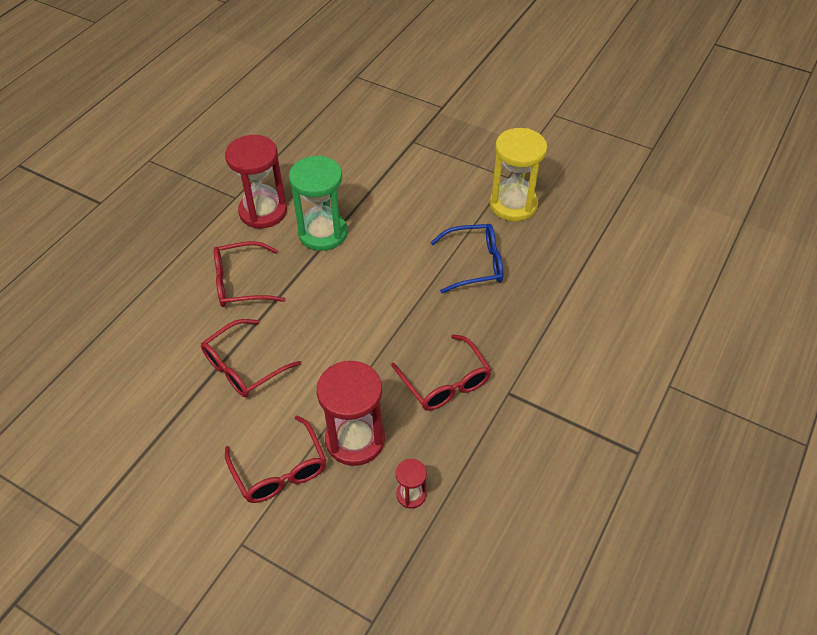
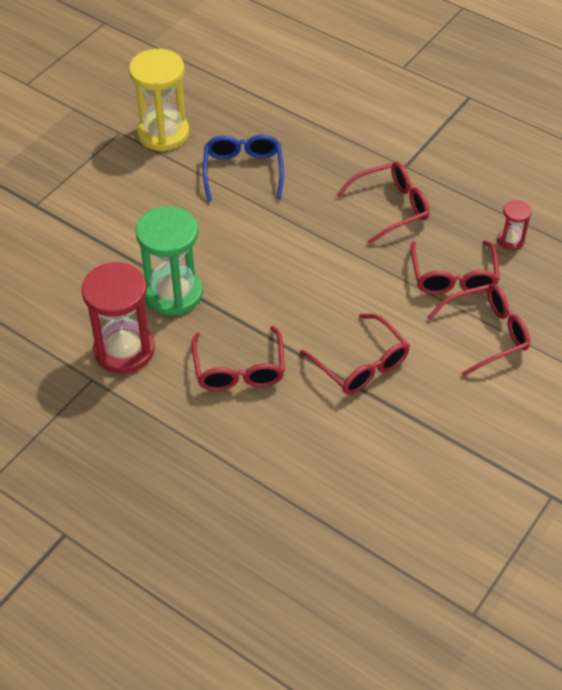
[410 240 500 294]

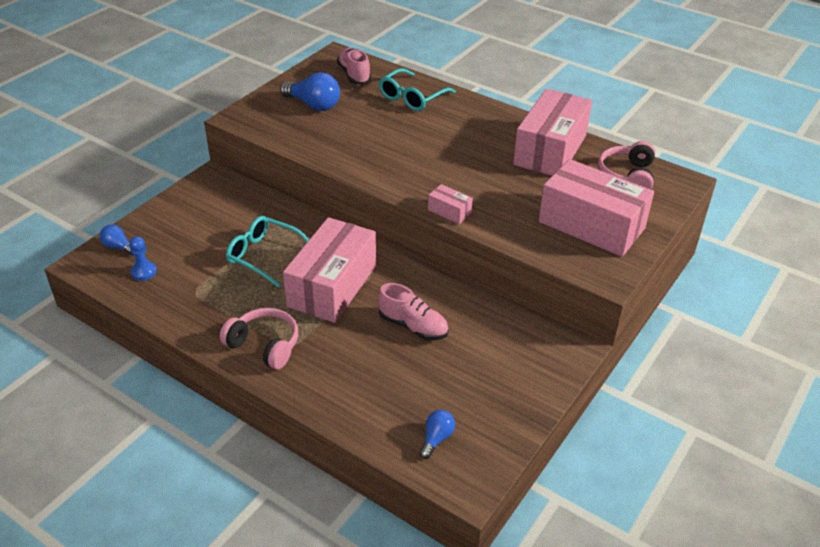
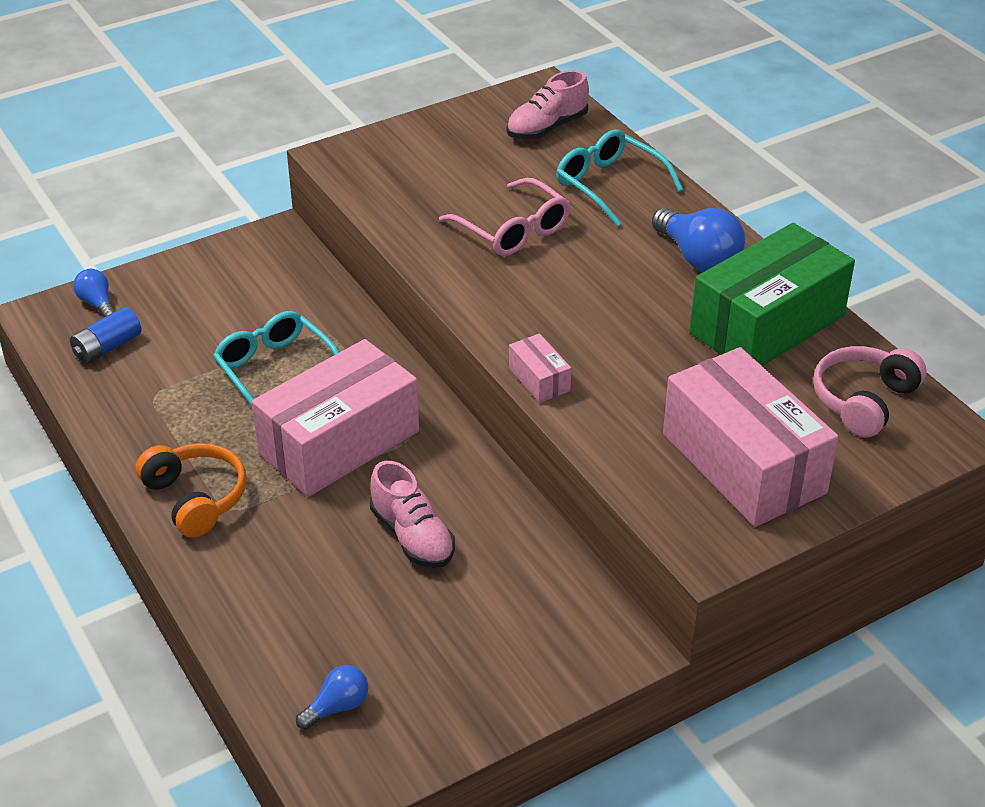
[507 70 589 139]
[556 130 683 227]
[652 208 745 272]
[690 223 855 366]
[70 307 142 364]
[136 443 247 538]
[439 178 570 256]

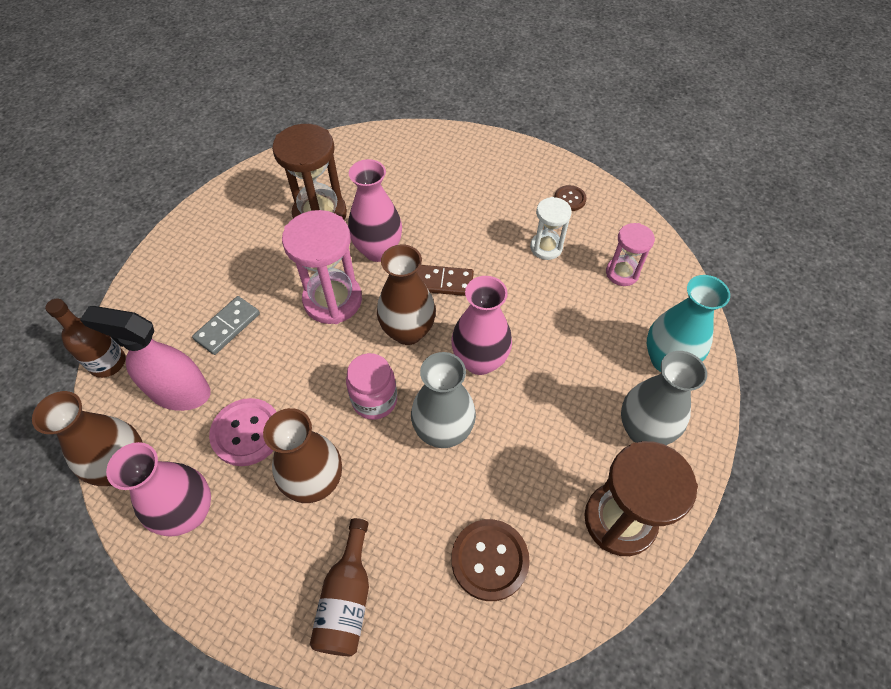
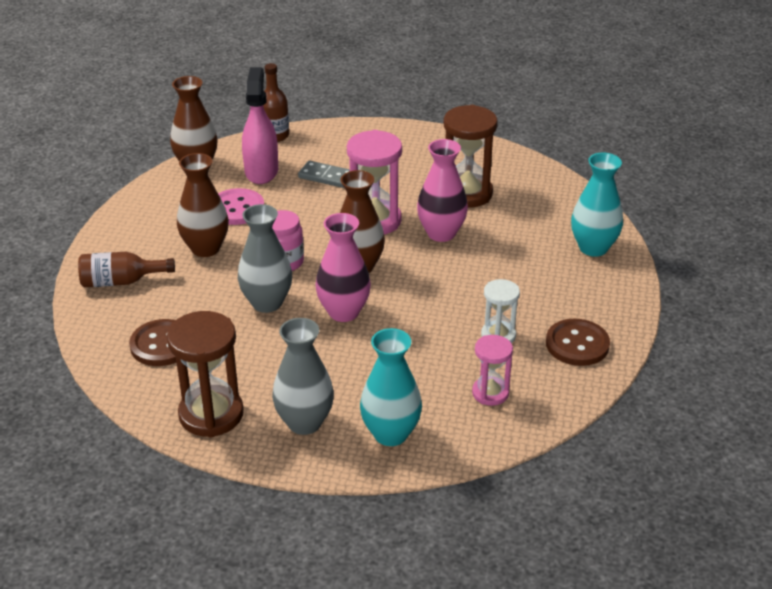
[546 319 610 366]
[416 265 474 296] (first image)
[106 442 211 537] (first image)
[571 152 623 257]

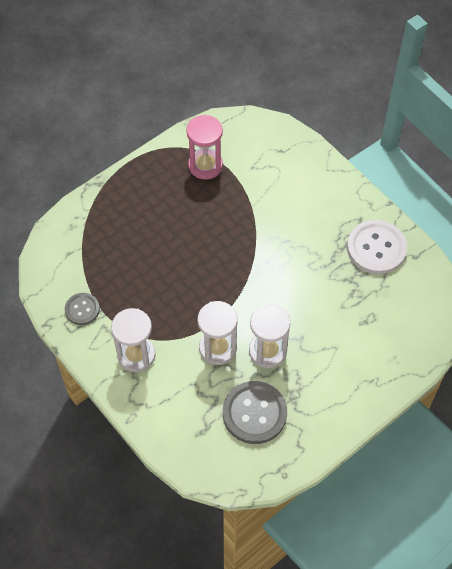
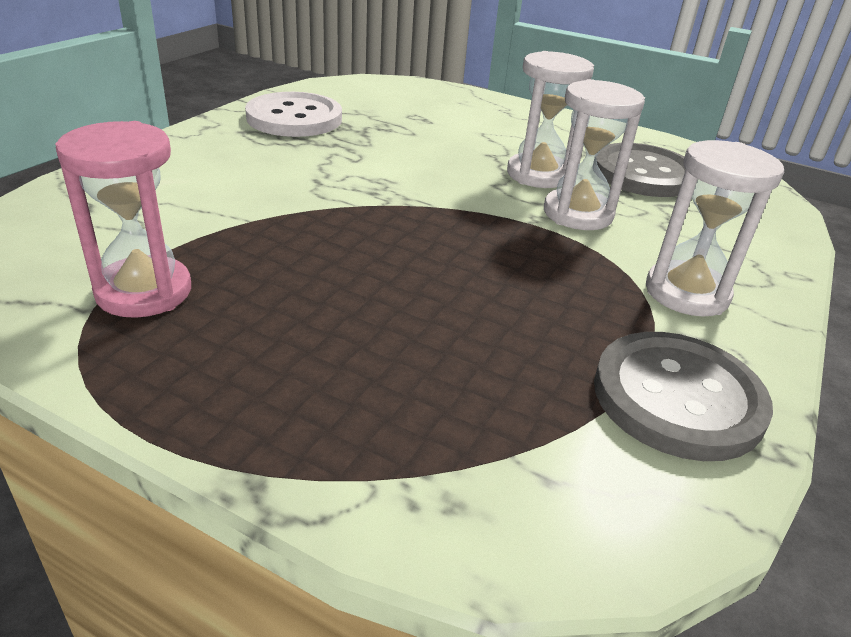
[594 332 773 461]

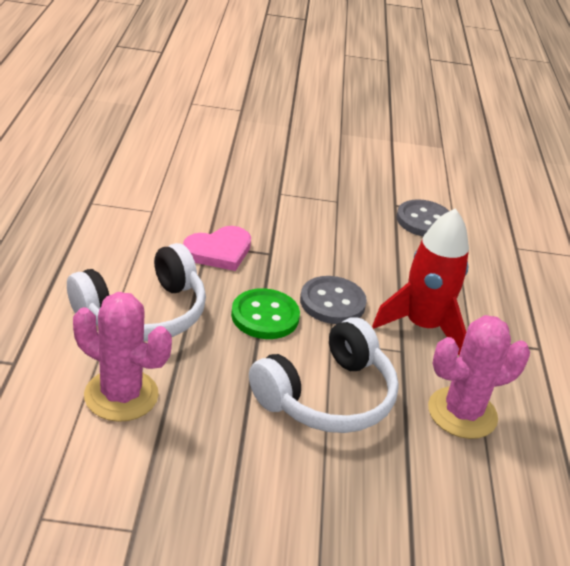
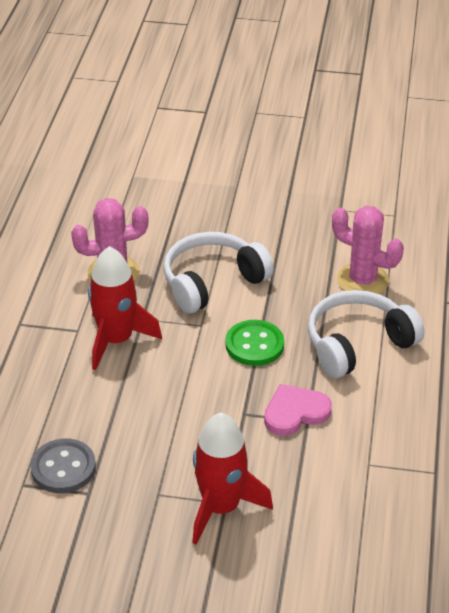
[300 276 367 324] (first image)
[193 413 273 544]

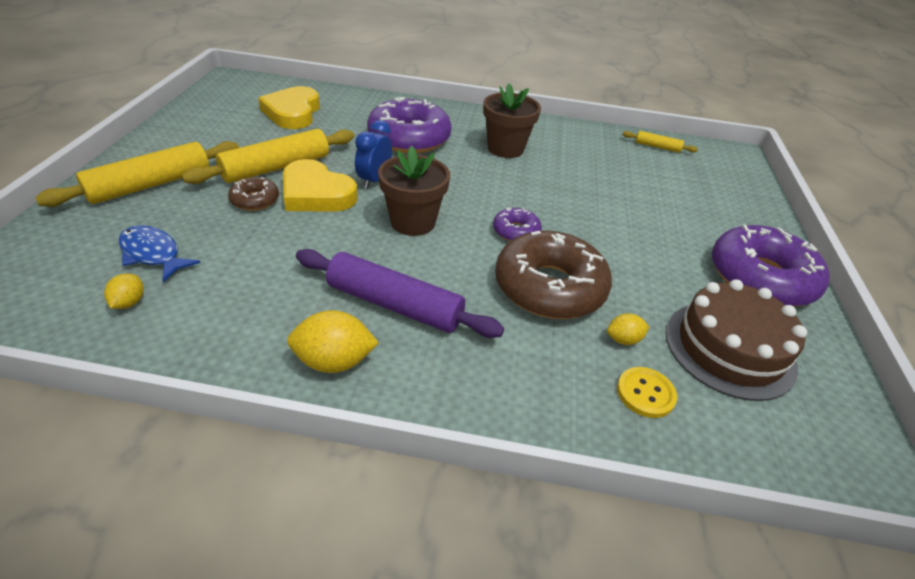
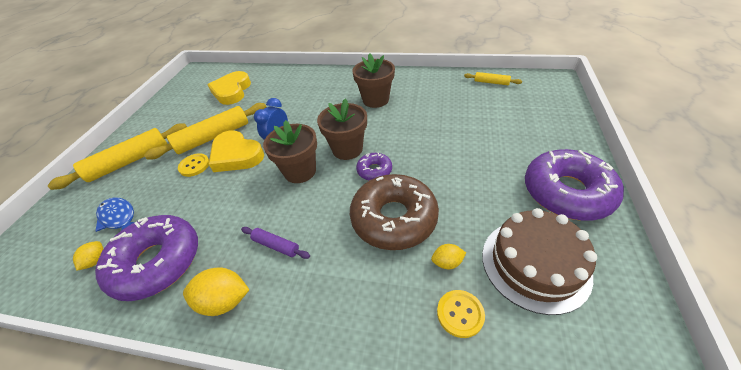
[95 215 198 301]
[178 153 209 177]
[241 227 310 259]
[317 98 367 160]

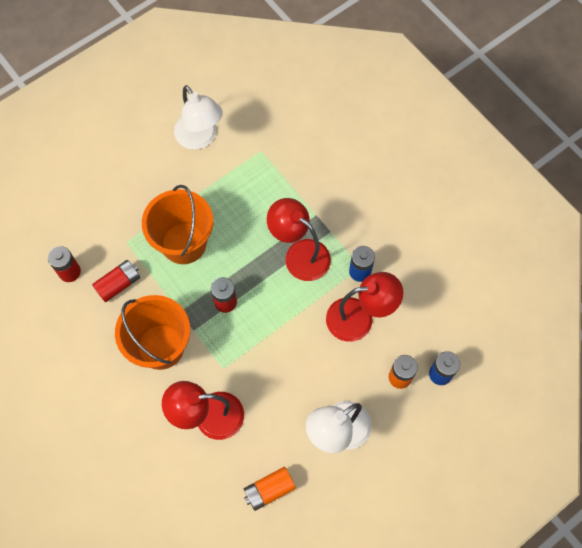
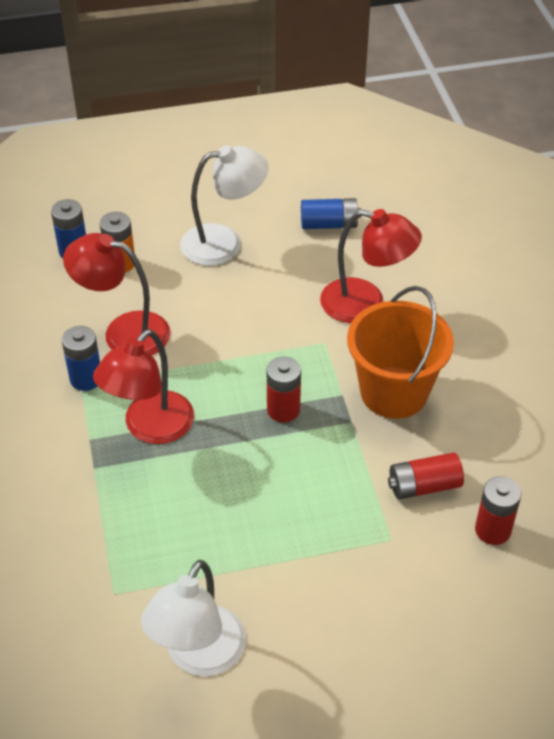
[141 560 246 676]
[142 185 213 264] (first image)
[93 329 194 444]
[301 198 361 229]

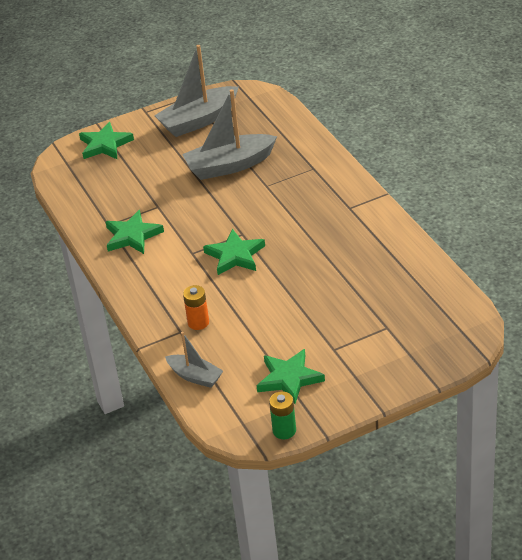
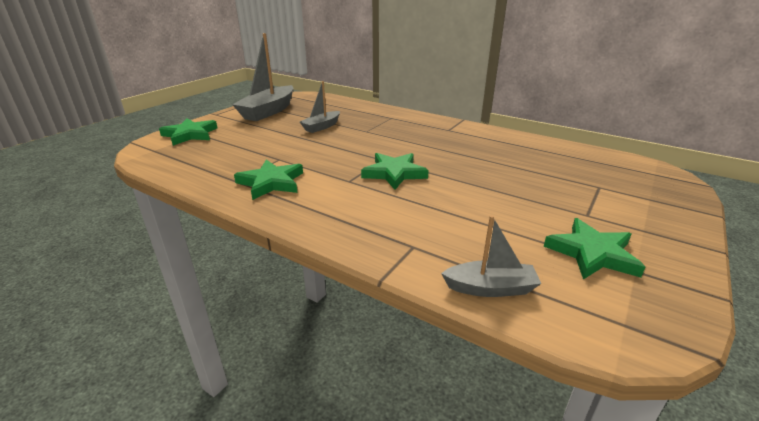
[300 81 340 133]
[183 285 209 330] (first image)
[269 391 296 439] (first image)

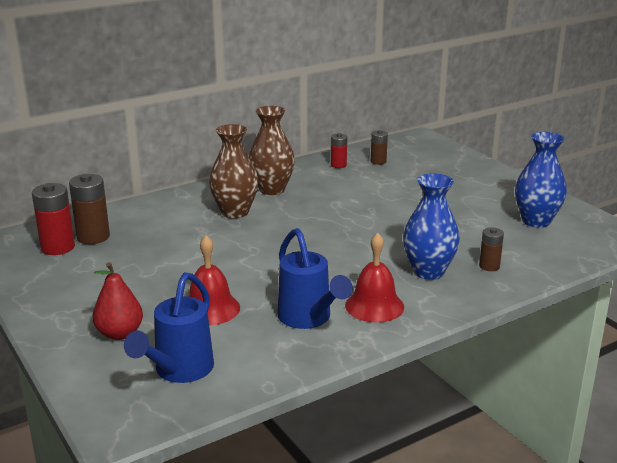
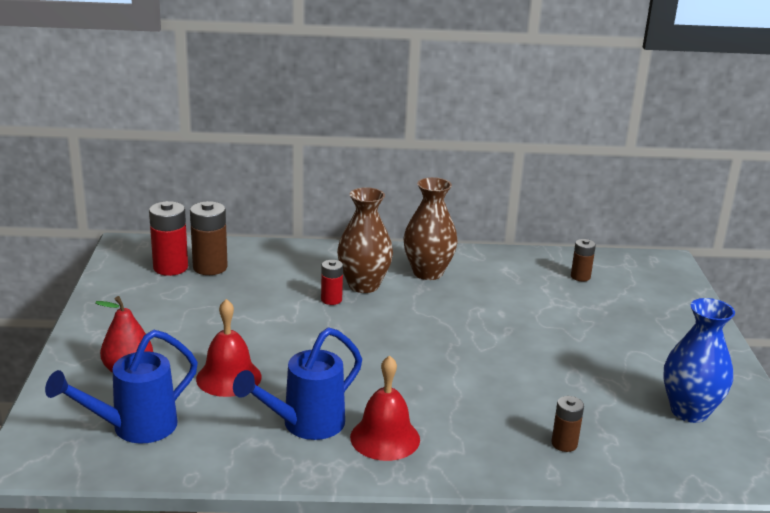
[321 260 343 305]
[403 173 460 280] (first image)
[233 327 362 440]

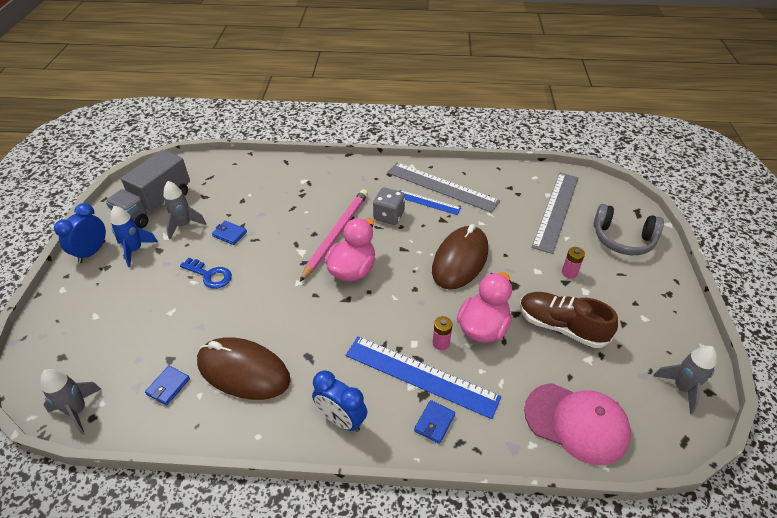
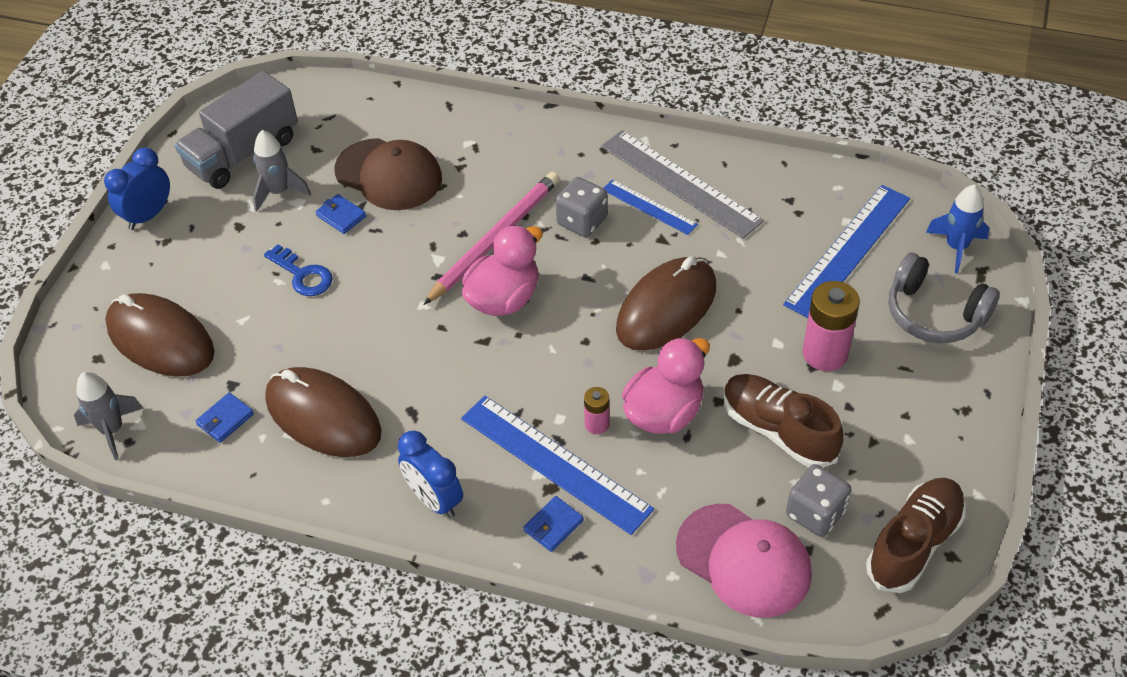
[783 185 910 318]
[926 184 989 273]
[803 281 860 371]
[866 478 966 593]
[334 138 442 210]
[105 293 215 377]
[786 464 852 537]

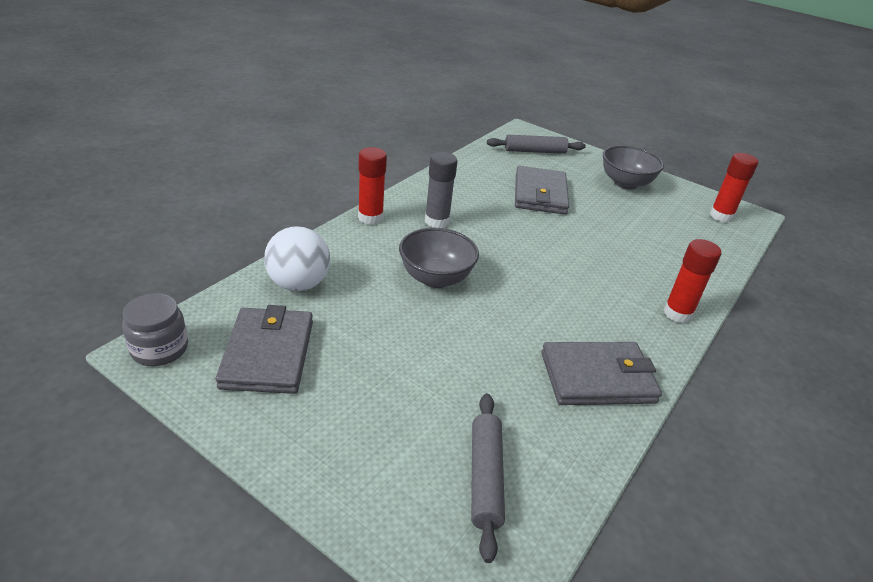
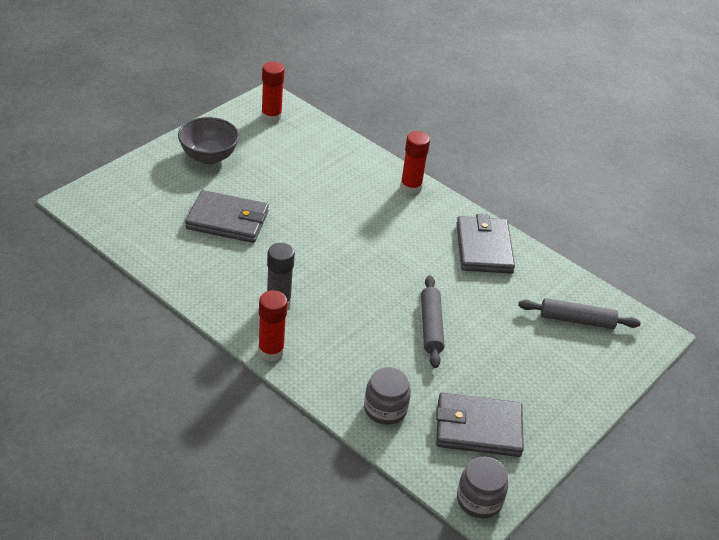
[421 275 444 368]
[364 367 411 425]
[399 228 479 288] (first image)

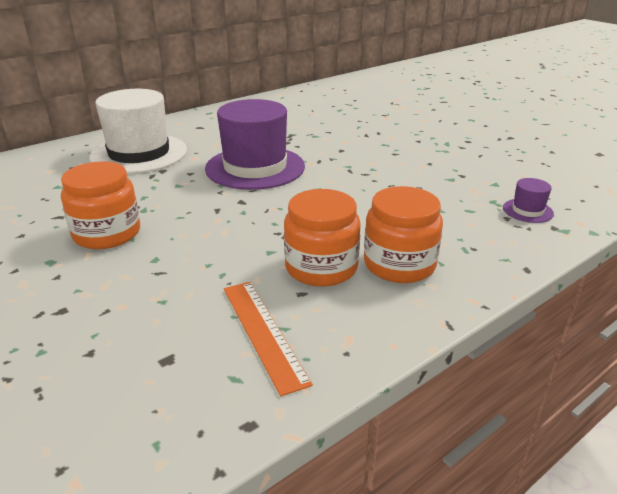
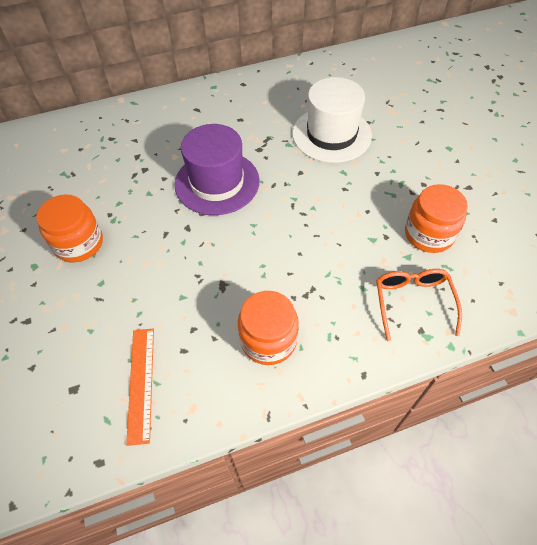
[292 77 372 163]
[376 269 462 341]
[405 184 468 253]

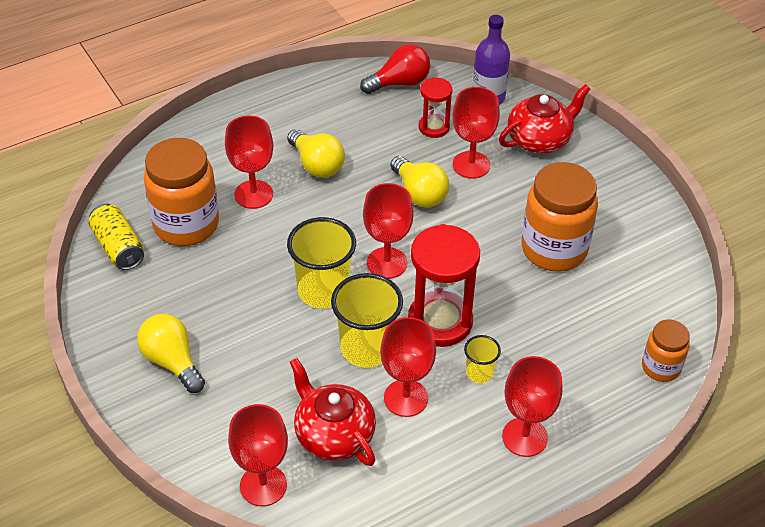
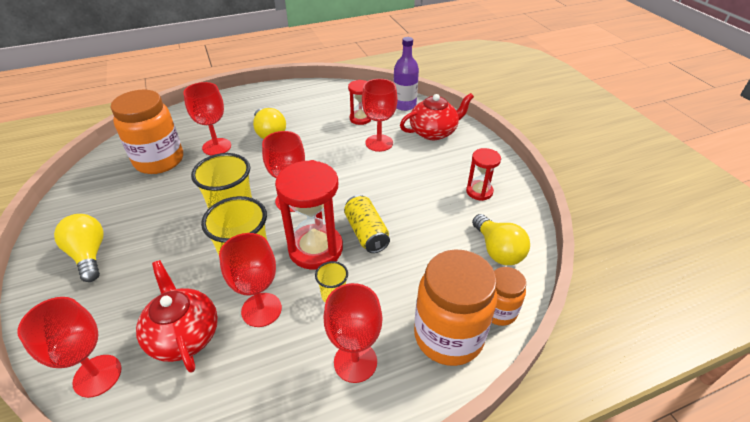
[360 44 430 94] (first image)
[472 214 530 265]
[414 249 497 366]
[344 195 390 253]
[466 148 501 201]

